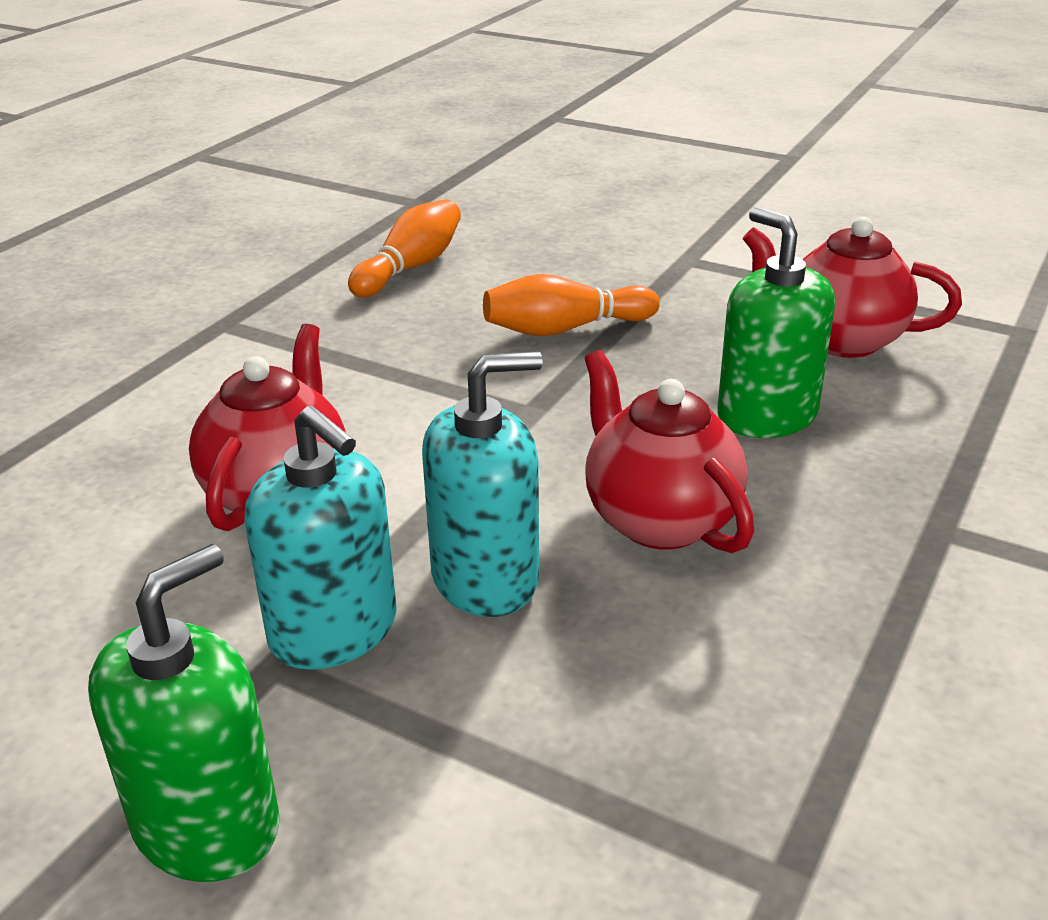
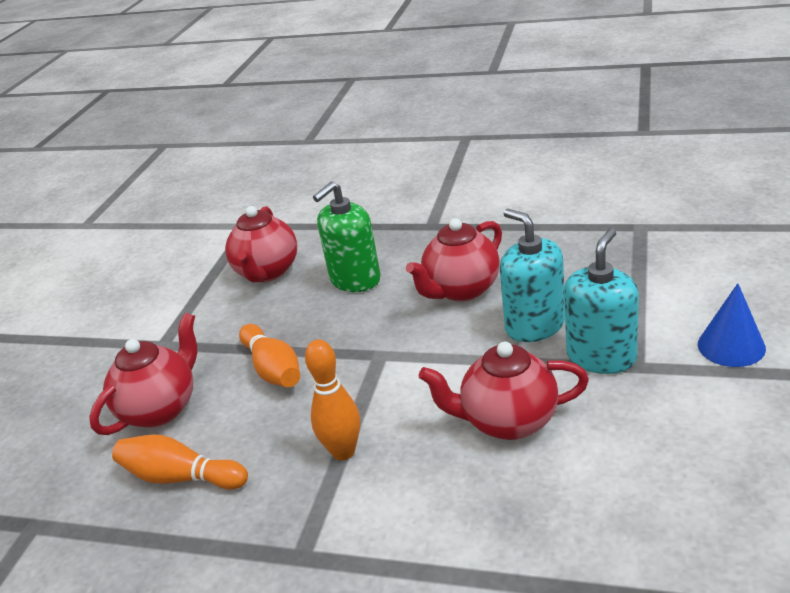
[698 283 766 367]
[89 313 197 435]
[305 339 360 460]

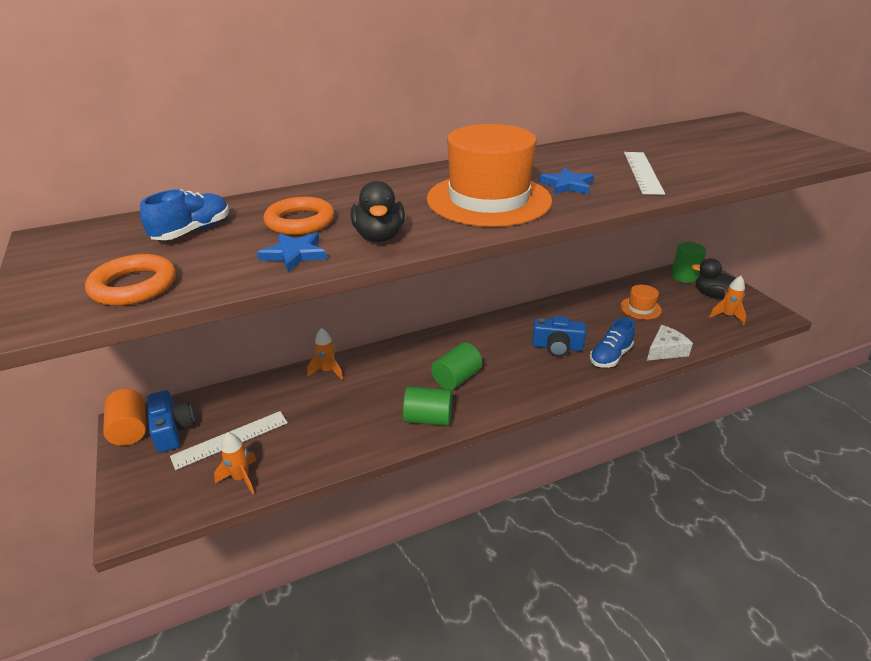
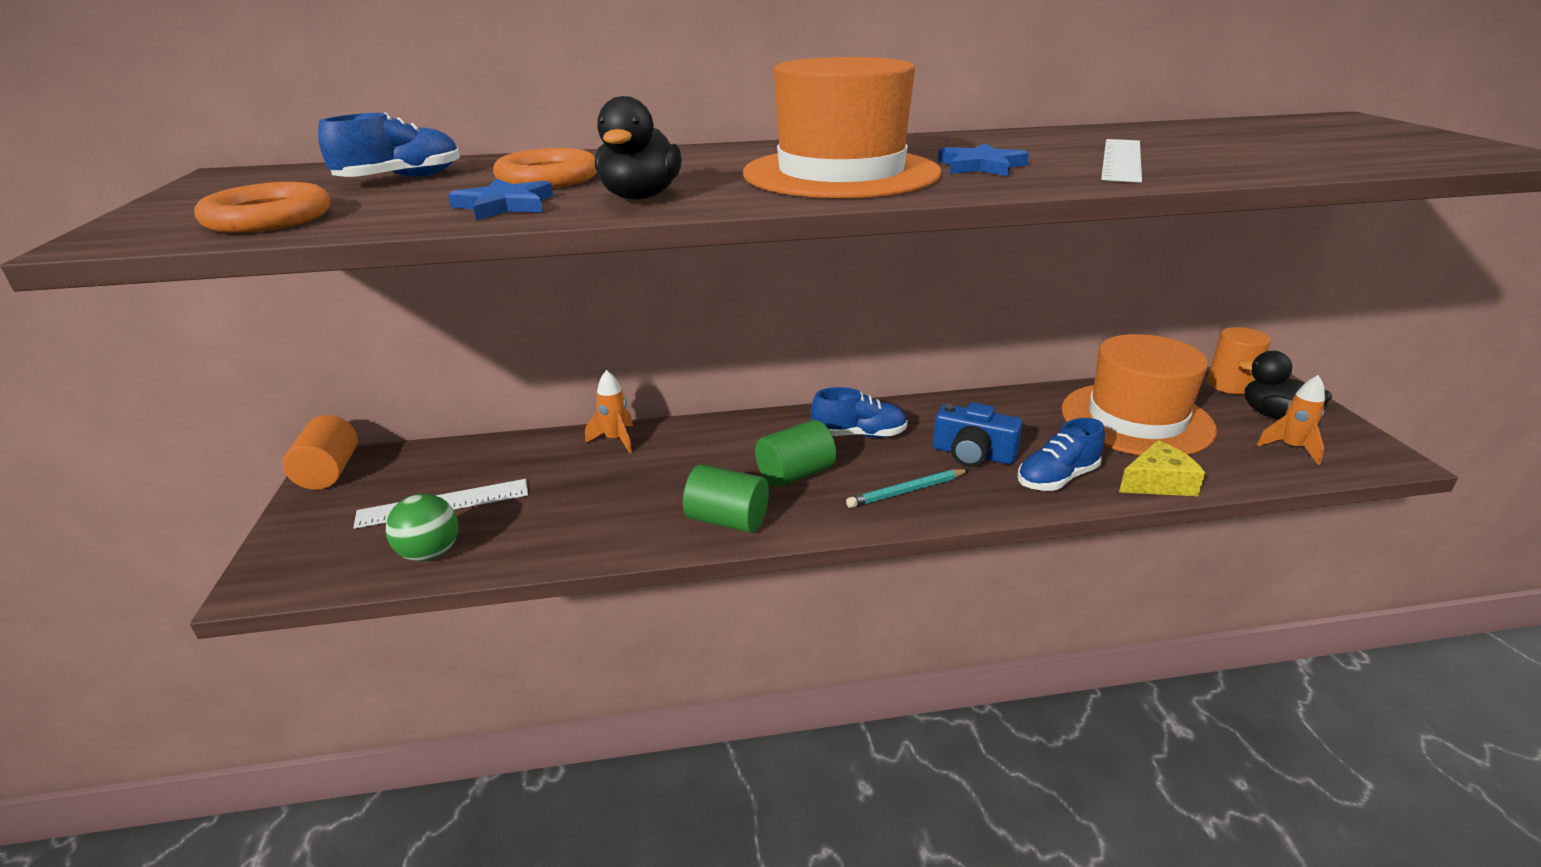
[1207 327 1271 394]
[1061 334 1217 455]
[1119 440 1205 496]
[147 390 195 453] (first image)
[386 494 459 561]
[811 387 908 438]
[846 469 969 508]

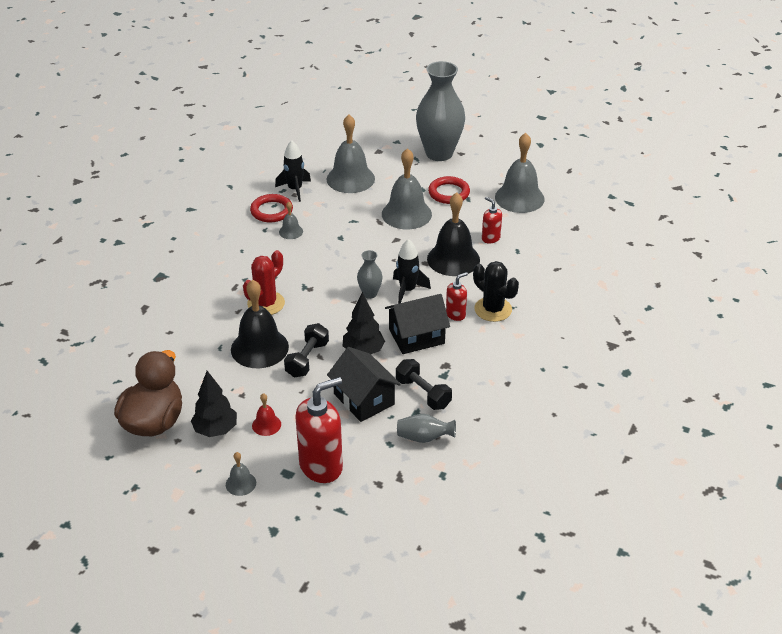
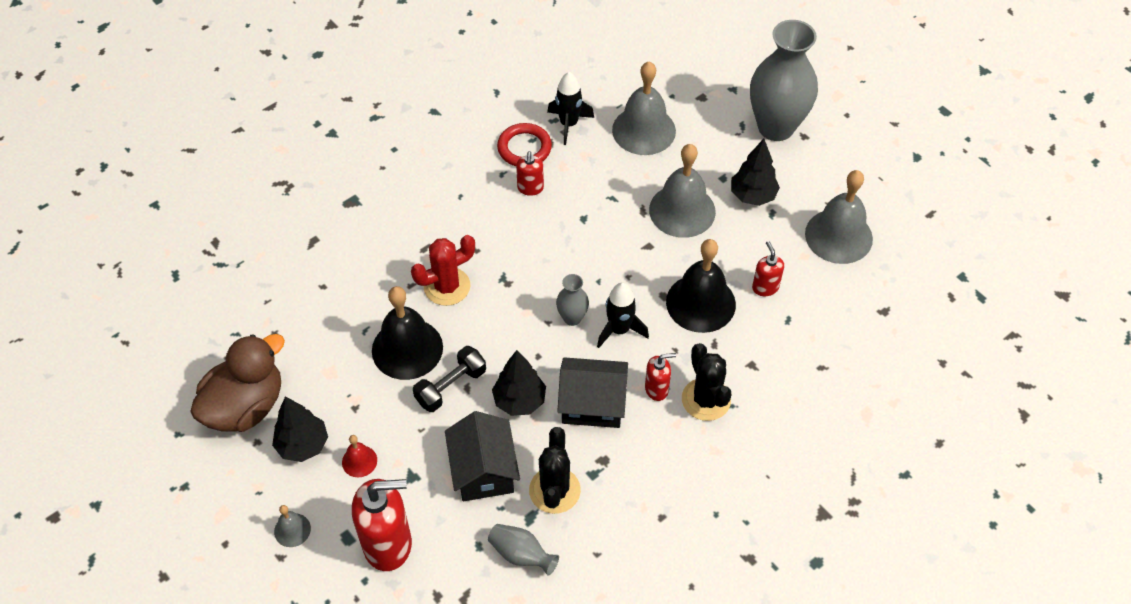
[731 139 780 206]
[516 151 544 196]
[529 427 581 514]

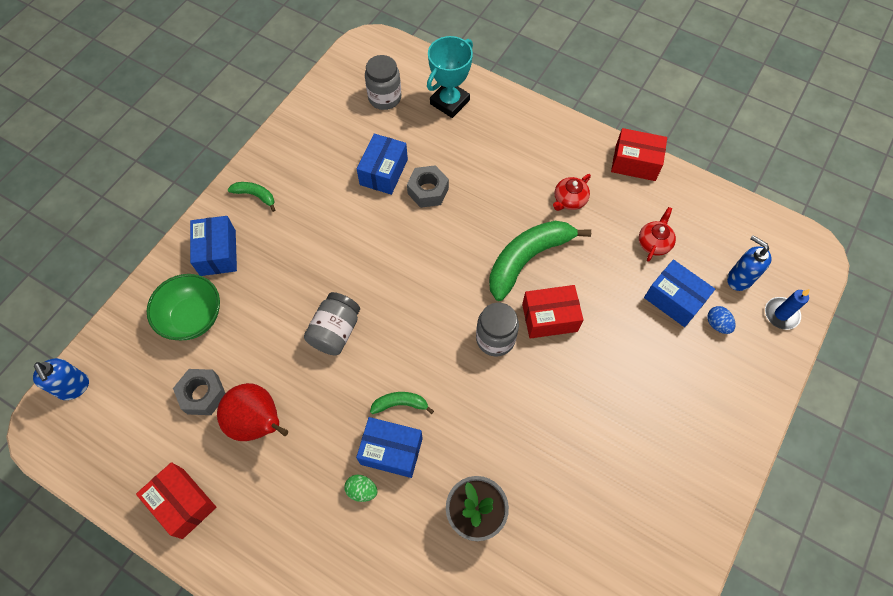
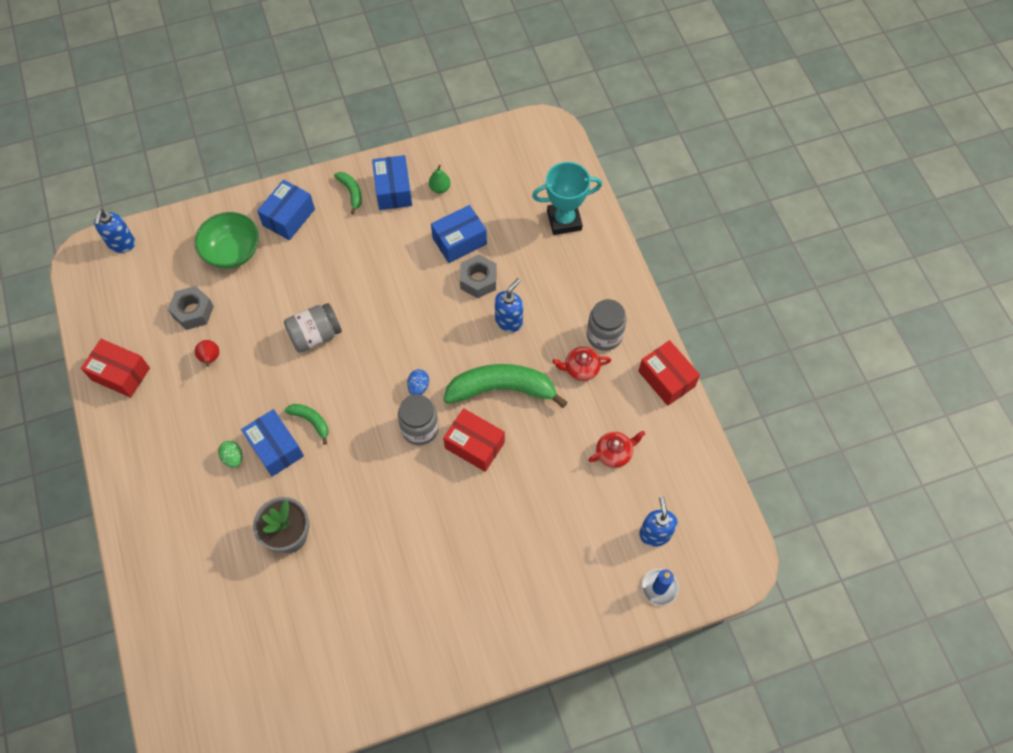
[587 299 626 351]
[372 155 412 210]
[407 369 429 395]
[195 340 219 366]
[81 339 150 398]
[429 165 451 193]
[495 278 523 332]

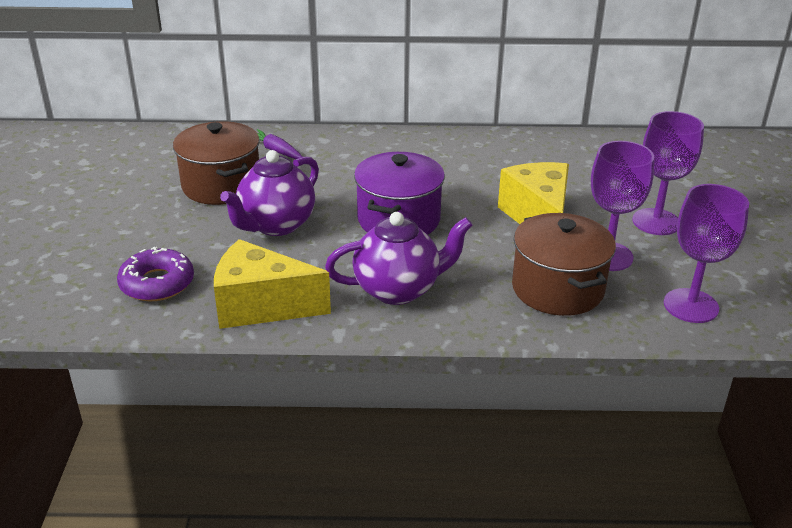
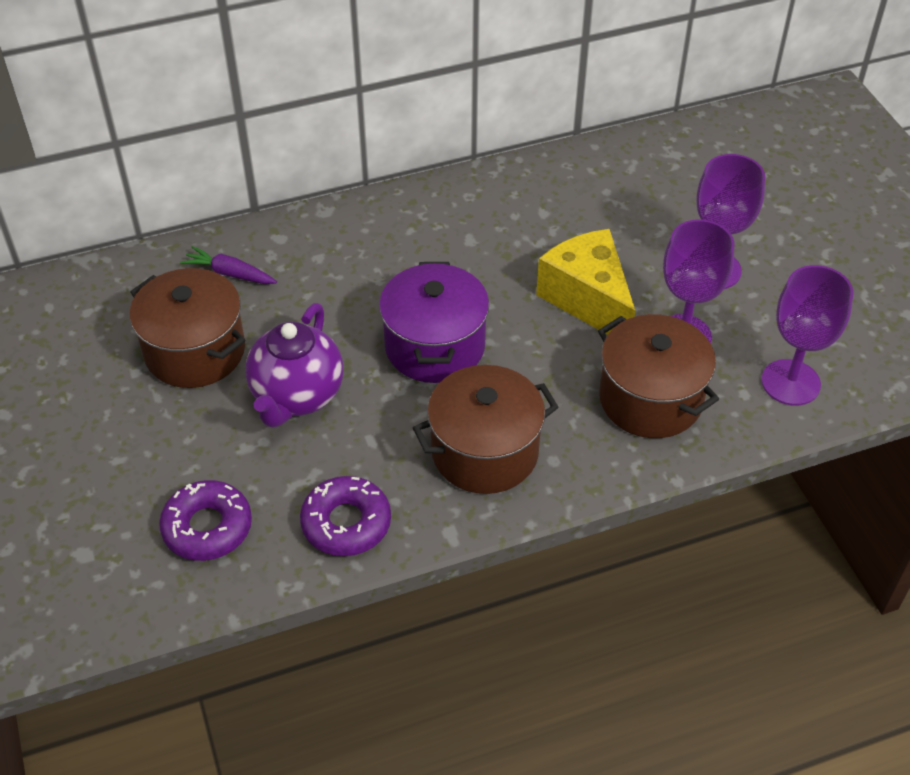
[413 365 559 494]
[300 476 391 556]

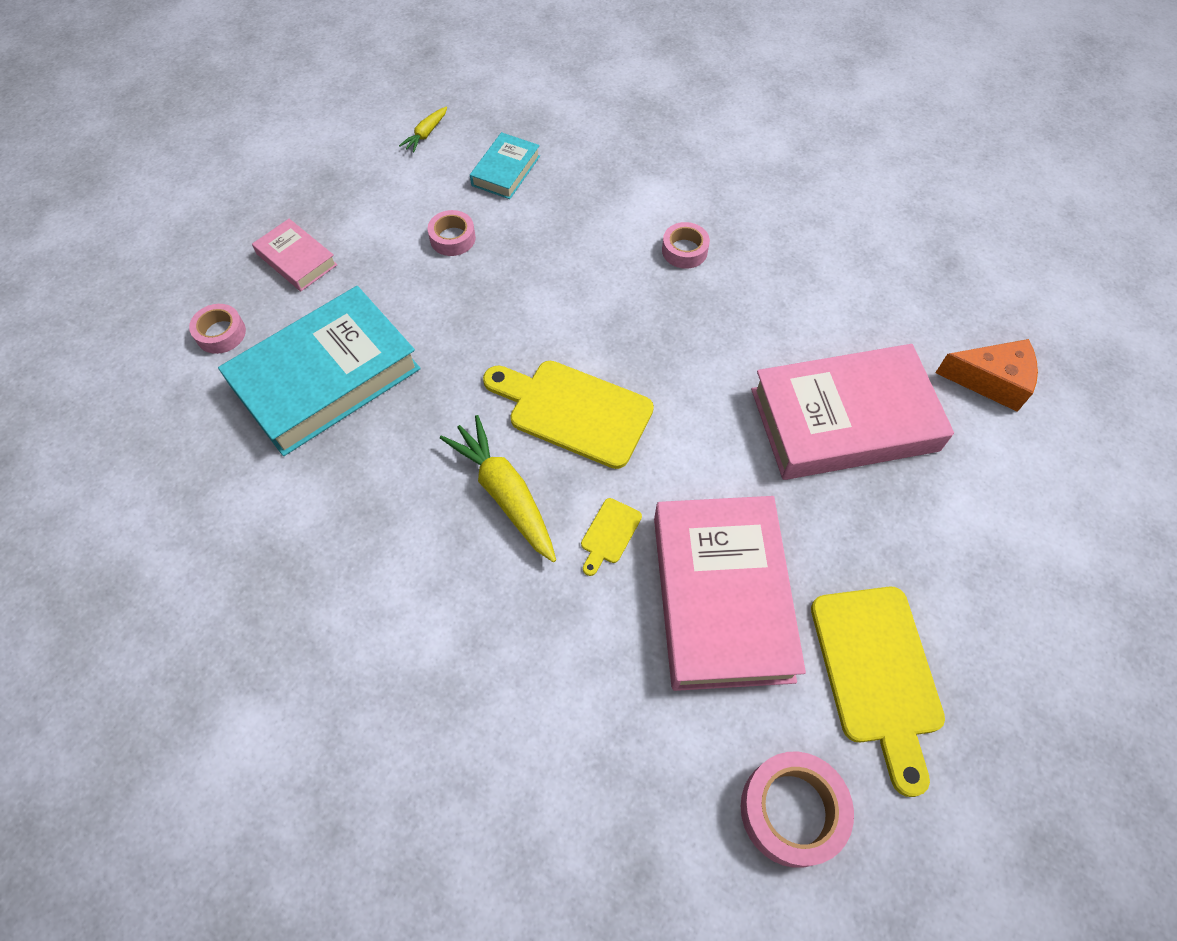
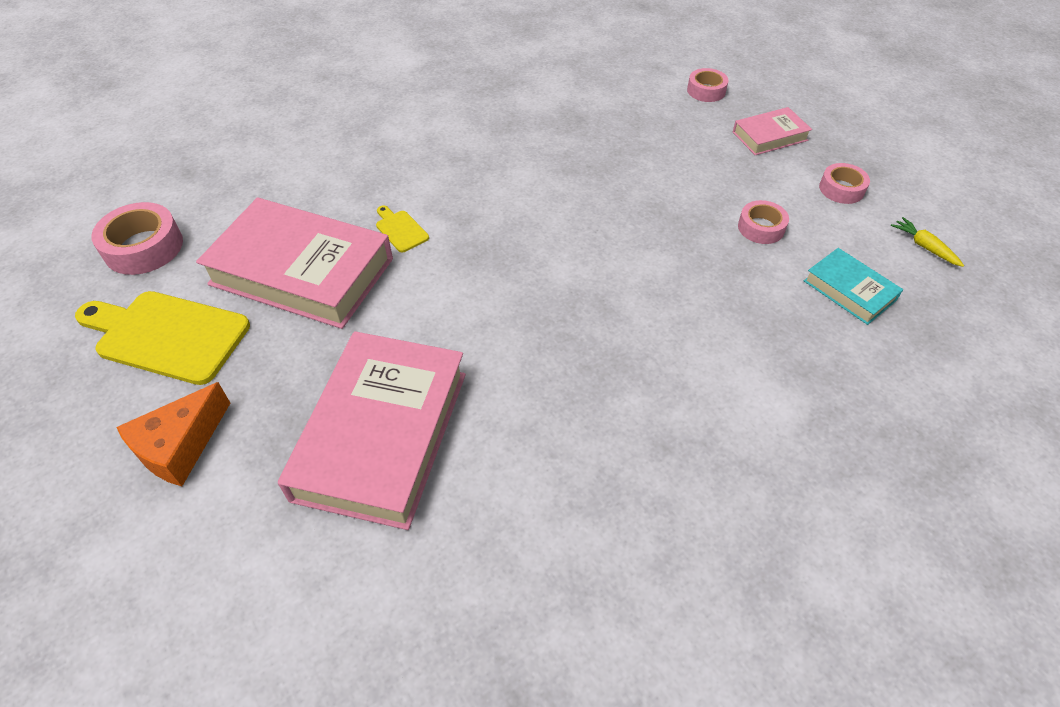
[819 163 870 204]
[218 286 421 456] (first image)
[117 382 230 486]
[483 361 654 469] (first image)
[440 415 556 562] (first image)

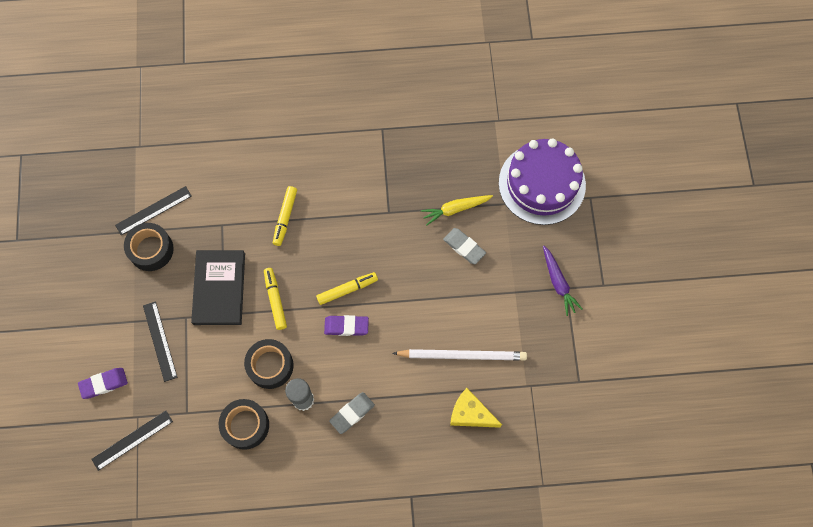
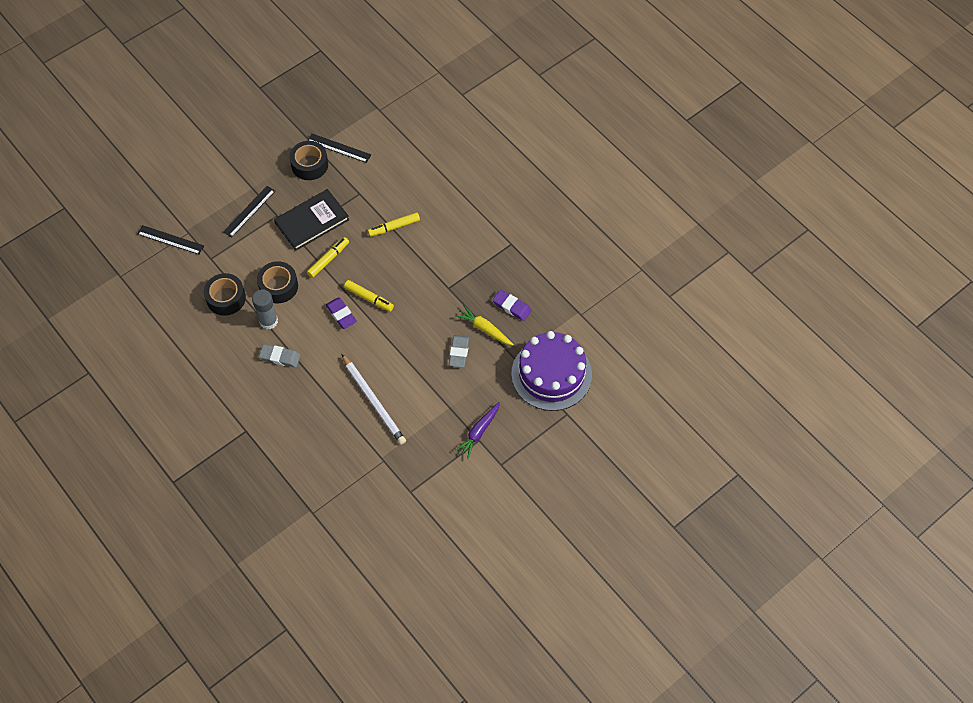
[492 290 531 321]
[450 388 502 428] (first image)

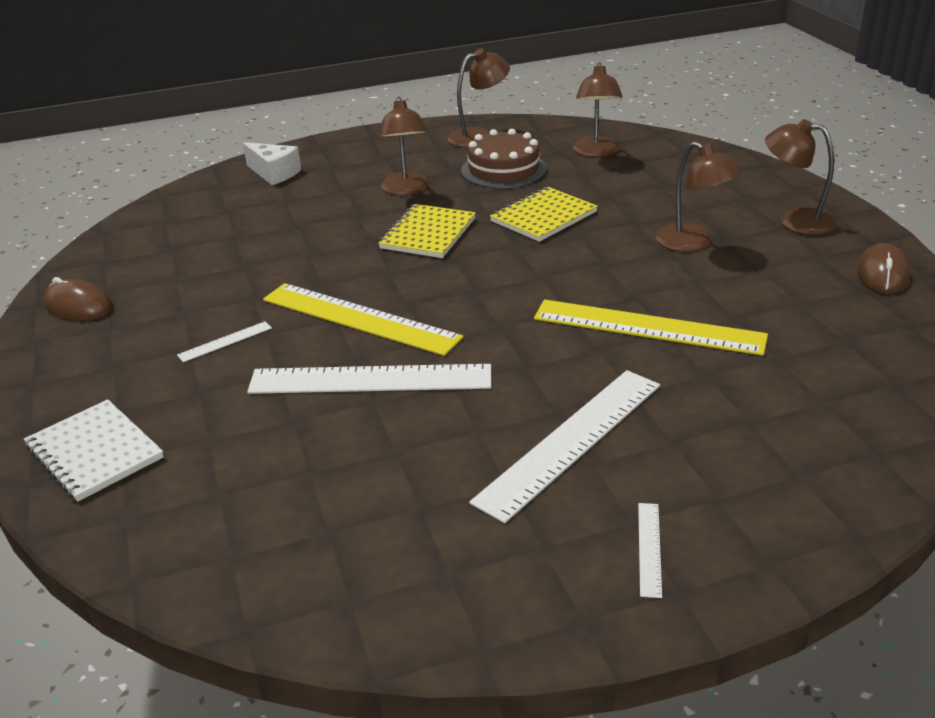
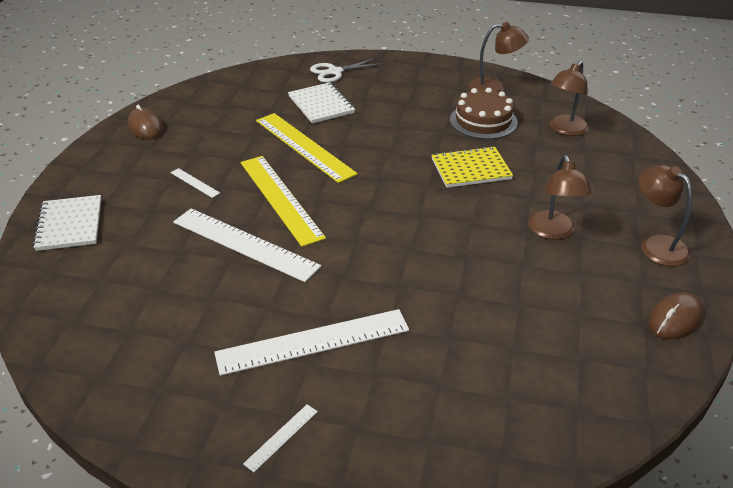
[379 97 430 195] (first image)
[310 58 383 83]
[378 204 476 258] (first image)
[256 113 358 183]
[171 168 220 198]
[288 82 355 123]

